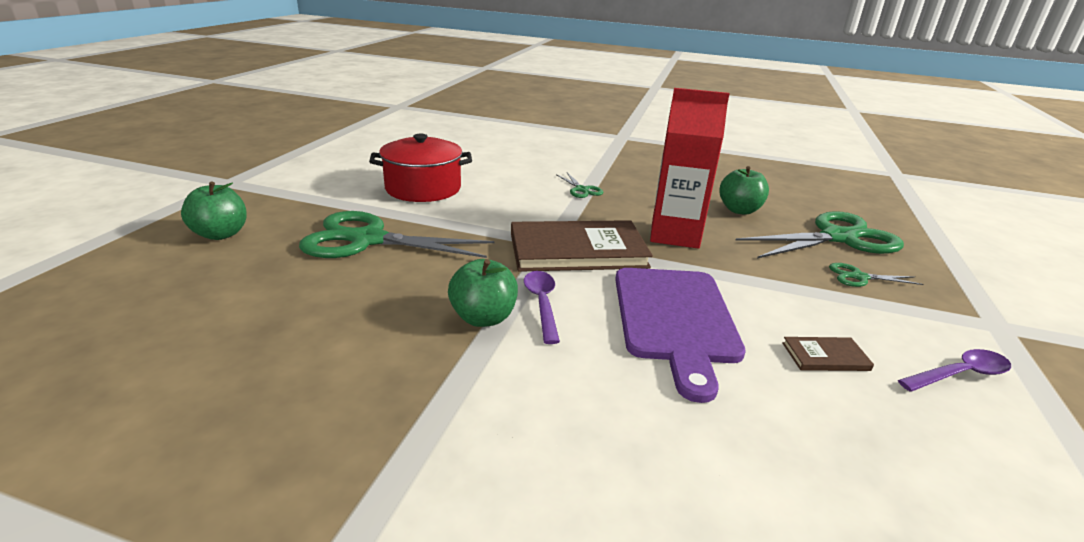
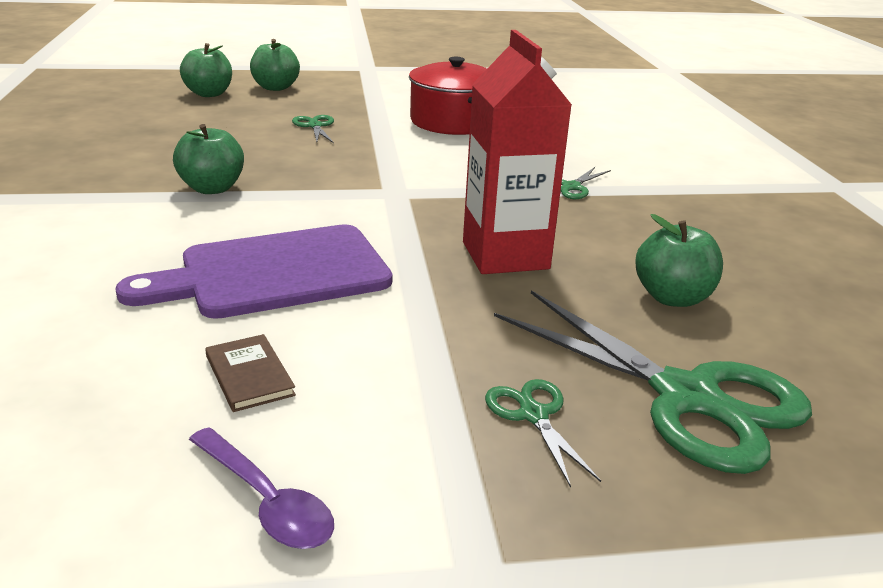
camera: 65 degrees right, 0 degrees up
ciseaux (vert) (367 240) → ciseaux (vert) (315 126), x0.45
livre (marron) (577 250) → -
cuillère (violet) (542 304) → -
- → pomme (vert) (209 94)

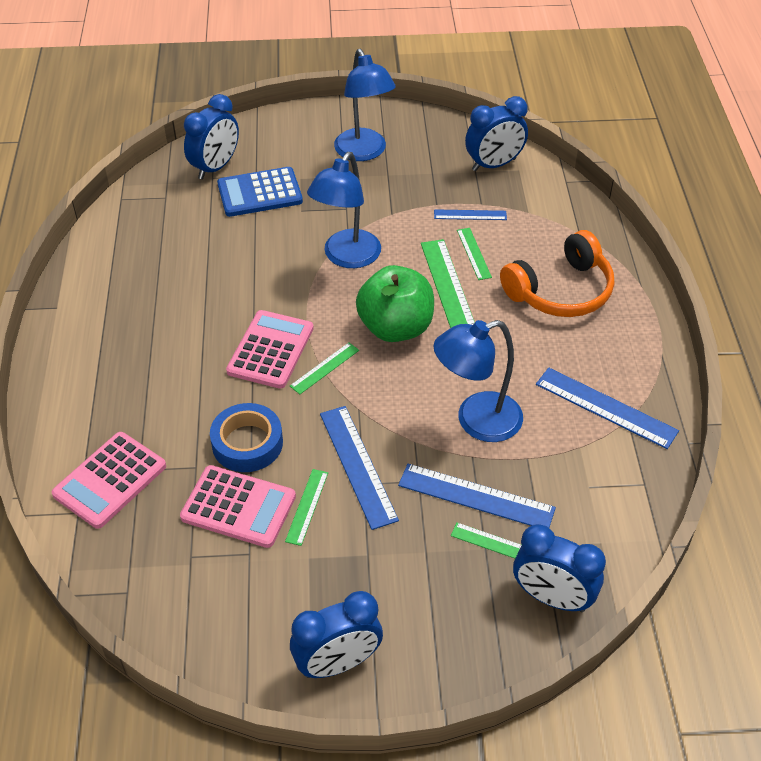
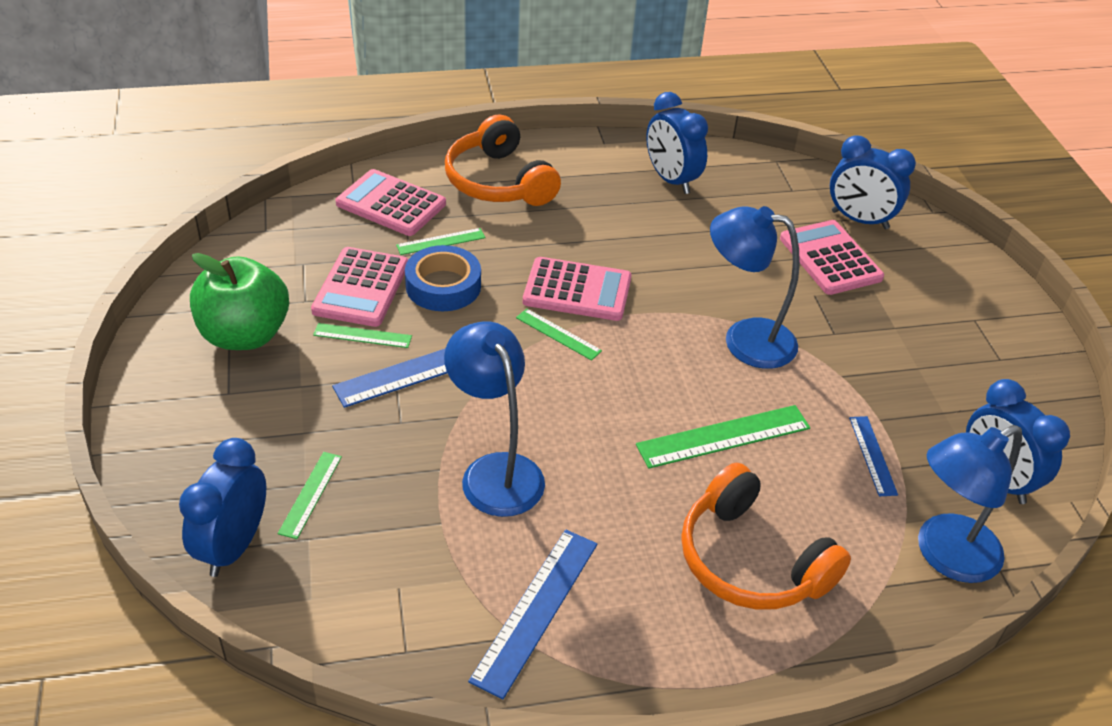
camera: 80 degrees right, 5 degrees down
calculatrice (bleu) (260 193) → calculatrice (rose) (830 258)
réveil (bleu) (338 663) → réveil (bleu) (671 180), relocated
lampe (bleu) (364 152) → lampe (bleu) (945 556), relocated
pomme (vert) (395 327) → pomme (vert) (245 335), relocated
règle (bleu) (476 496) → -
règle (vert) (473 253) → règle (vert) (441 241), relocated
- → casque audio (orange) (499 181)

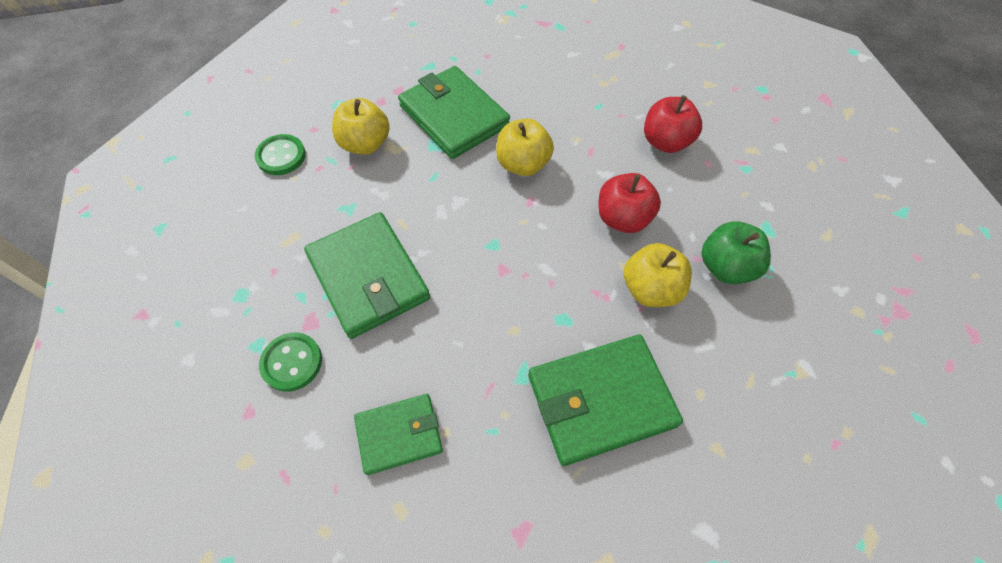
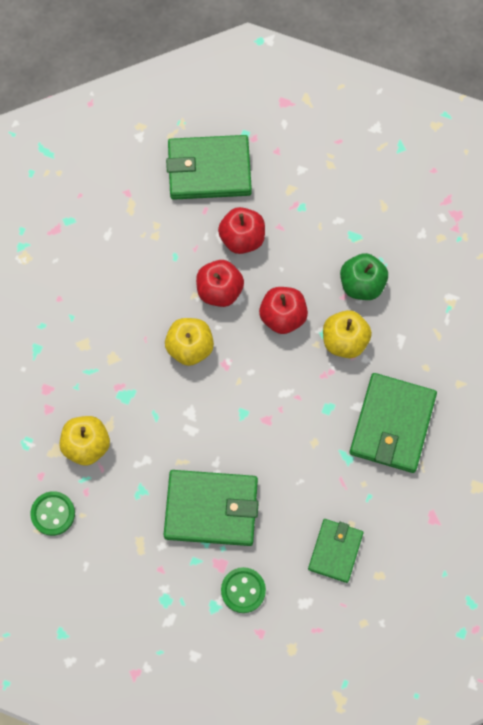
camera: 55 degrees left, 10 degrees up
portefeuille (vert) (454 116) → portefeuille (vert) (209 170), relocated
- → pomme (rouge) (219 291)

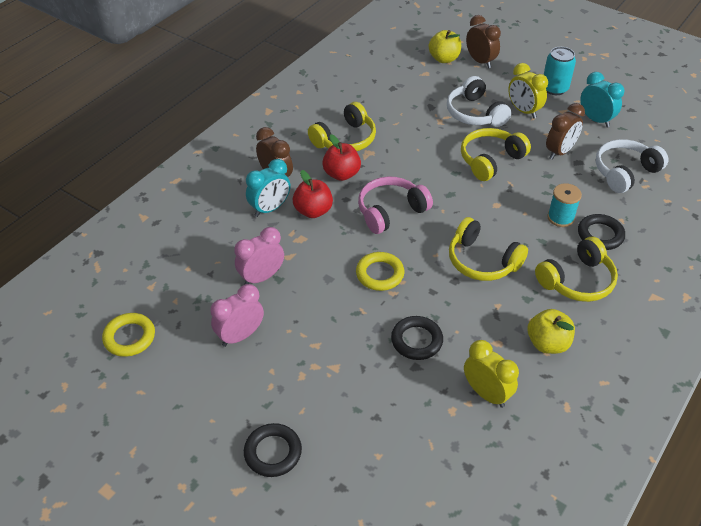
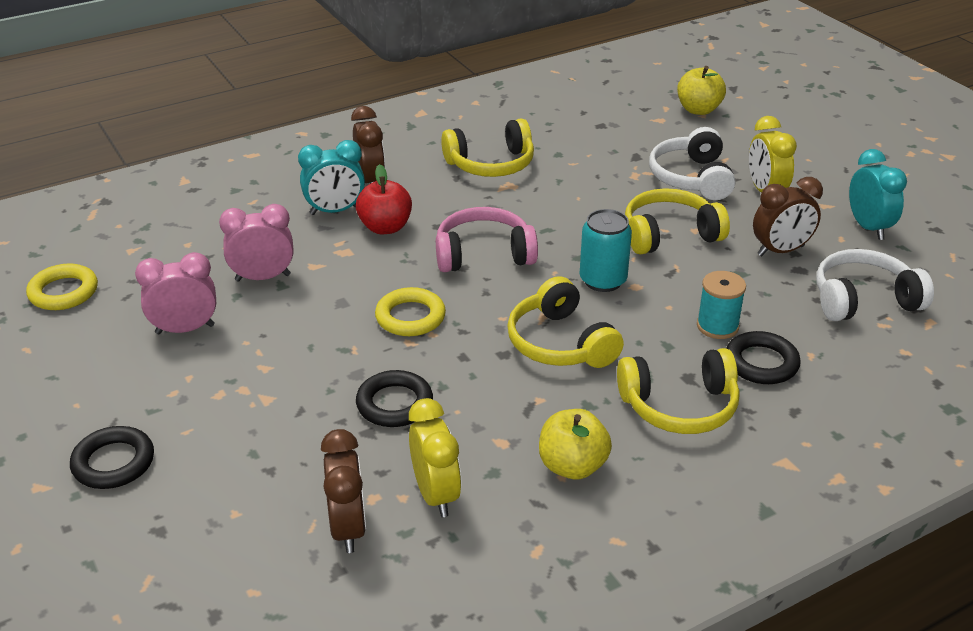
camera: 25 degrees right, 10 degrees down
pomme (rouge) (341 174) → -
réveil (marron) (480 61) → réveil (marron) (348 528), relocated
canette (turquoise) (554 88) → canette (turquoise) (603 280), relocated

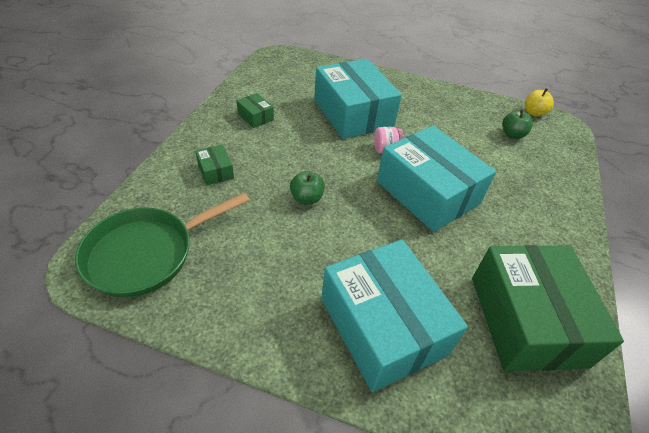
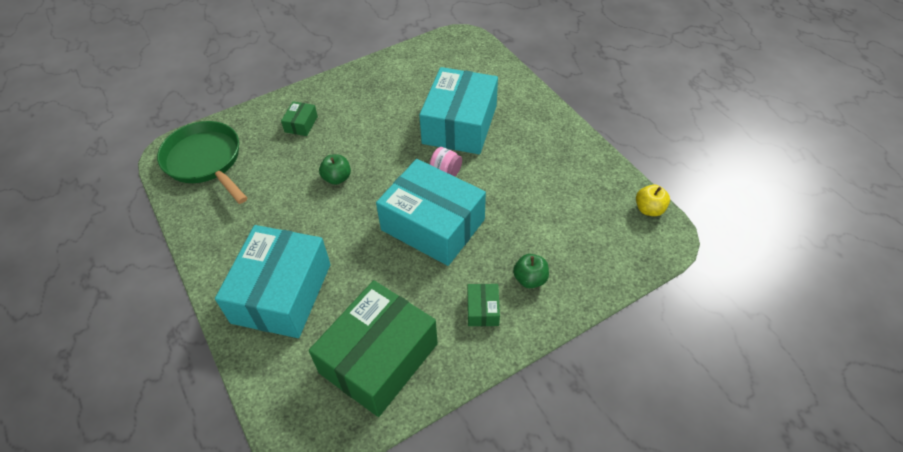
camera: 45 degrees right, 5 degrees up
poêle (vert) (147 253) → poêle (vert) (205 161), 45 degrees clockwise
boîte (vert) (255 117) → boîte (vert) (483 310), relocated
boîte (turquoise) (427 192) → boîte (turquoise) (433 225), 60 degrees counterclockwise
pomme (vert) (512 134) → pomme (vert) (530 279), relocated

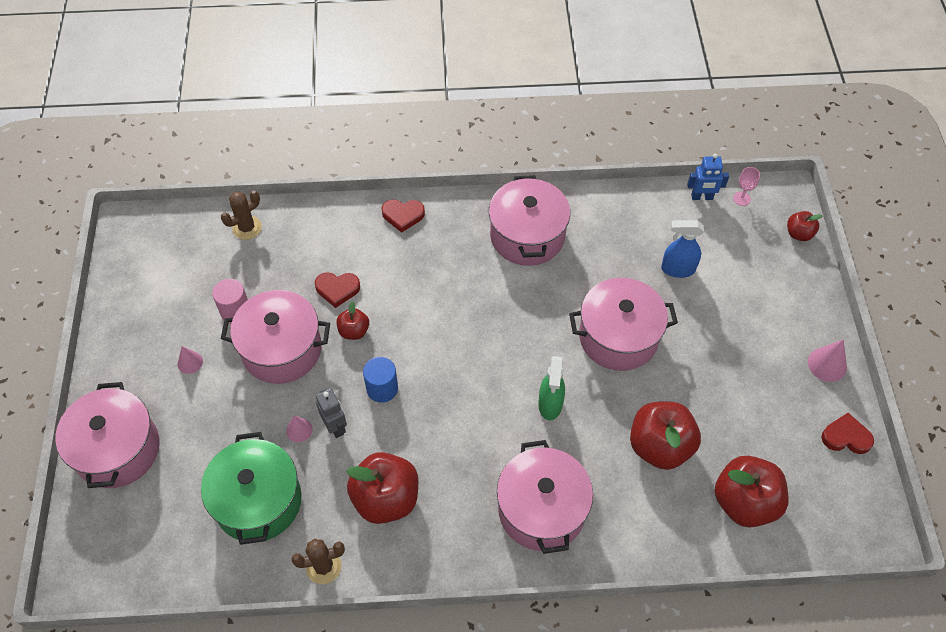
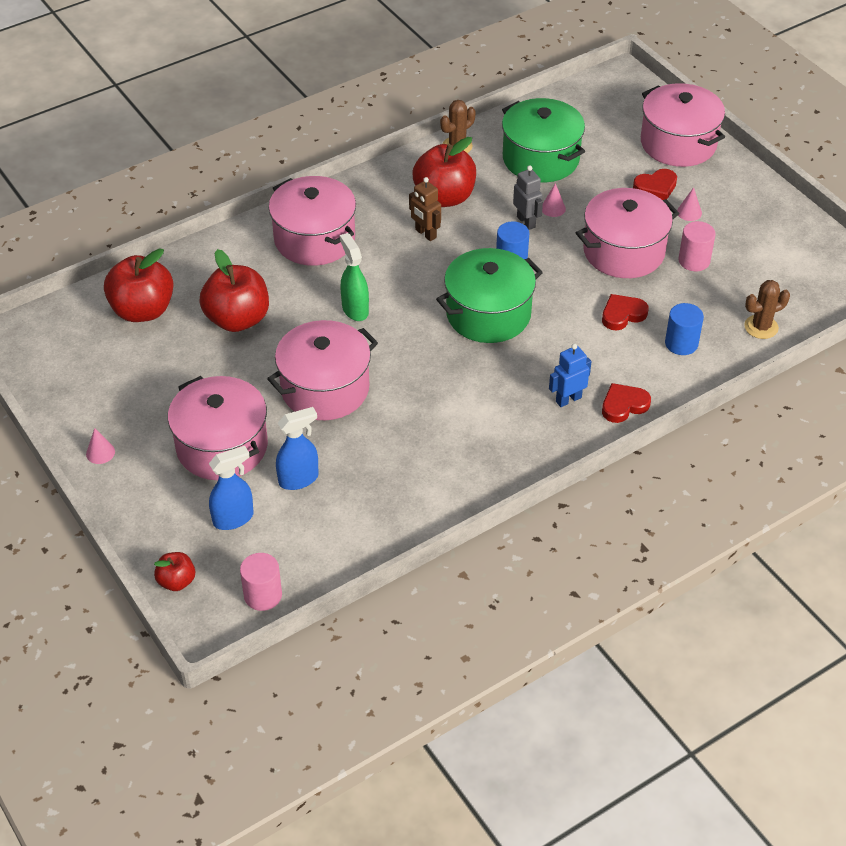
camera: 150 degrees right, 10 degrees down
cactus (marron) (247 228) → cactus (marron) (761 327), 45 degrees clockwise
robot (gris) (335 426) → robot (gris) (526 222), 150 degrees counterclockwise
pomme (rouge) (354 331) → -
marmite (rose) (527 236) → marmite (rose) (222 446), relocated
robot (bleu) (702 197) → robot (bleu) (568 399), relocated
verre à pied (rose) (741 198) → cylindre (rose) (263 595)
cône (rose) (827 364) → cône (rose) (100 452), x0.66
cœur (rouge) (846 437) → cœur (rouge) (656 187), relocated
- → vaporisateur (bleu) (233 518)
- → robot (marron) (425 234)
- → marmite (vert) (488 314)
- → cylindre (bleu) (681 343)

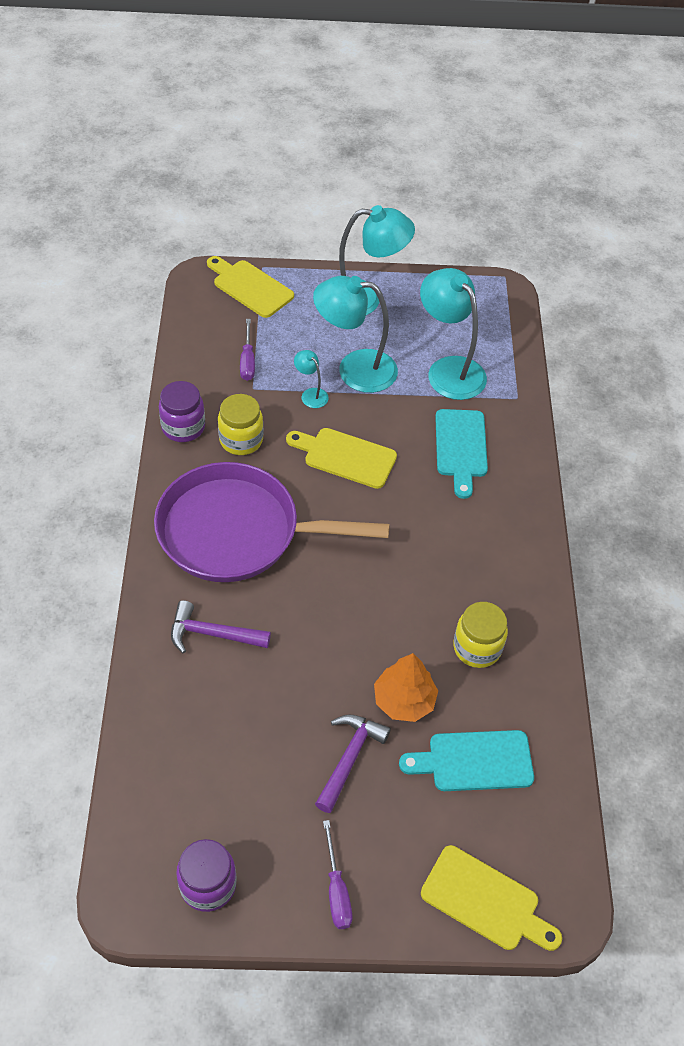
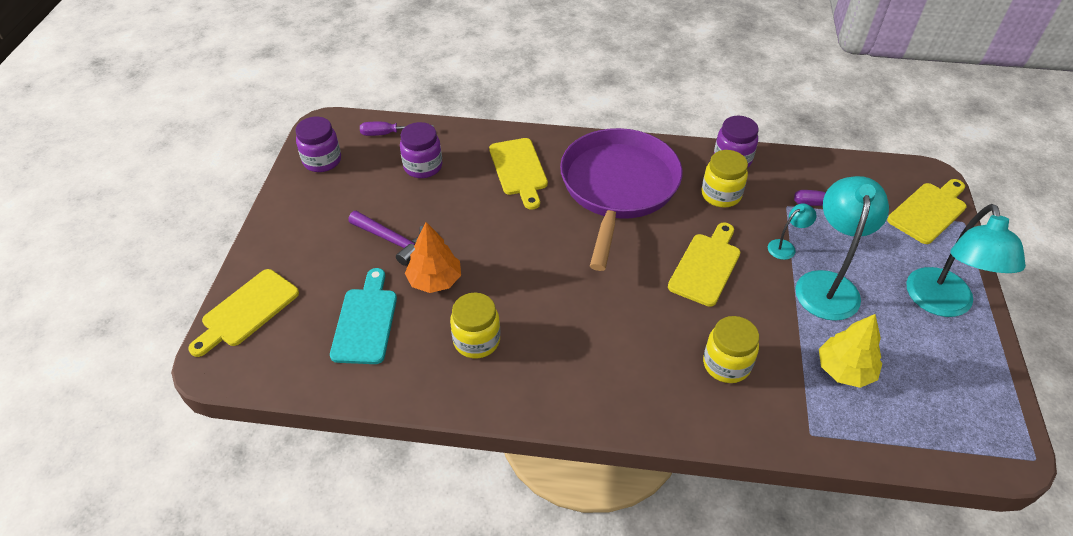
camera: 100 degrees right, 5 degrees down
marteau (violet) (212 634) → planche à découper (jaune) (519 170)
tournevis (violet) (336 890) → tournevis (violet) (388 133), relocated
lampe (turquoise) (449 369) → arbre (jaune) (845 370)
planche à découper (turquoise) (461 447) → bocal (jaune) (726 364)
- → bocal (violet) (423 167)

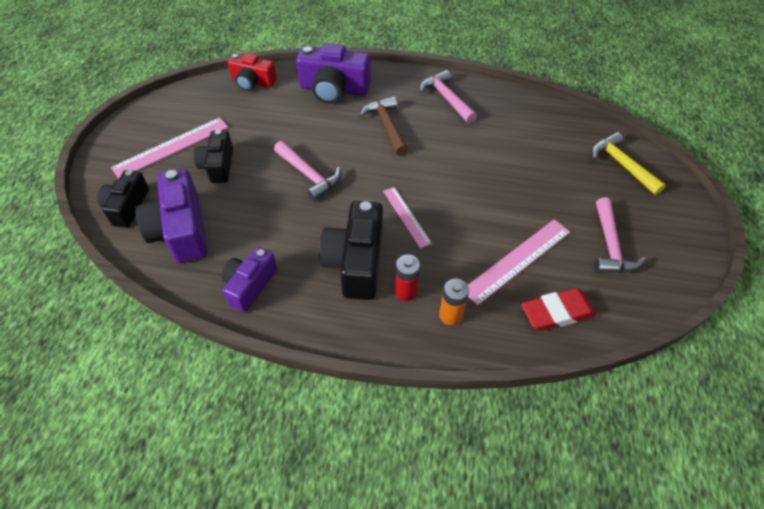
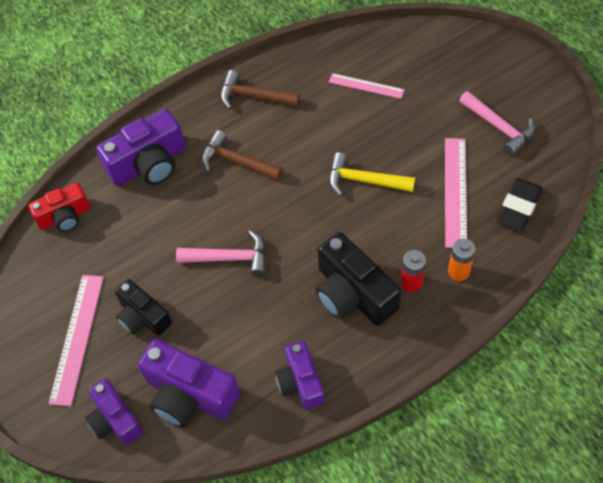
camera: 40 degrees left, 5 degrees up
appareil photo (noir) (127 207) → appareil photo (violet) (115 420)
règle (rose) (406 216) → règle (rose) (366 86), relocated
marteau (rose) (446 98) → marteau (marron) (253 96)
gomme (rouge) (556 312) → gomme (noir) (518 207)
marteau (jaune) (621 164) → marteau (jaune) (363 181), relocated

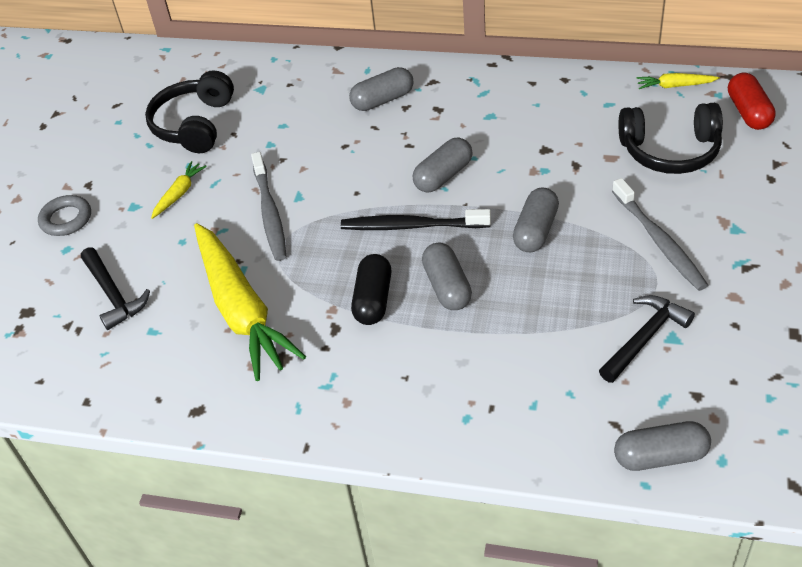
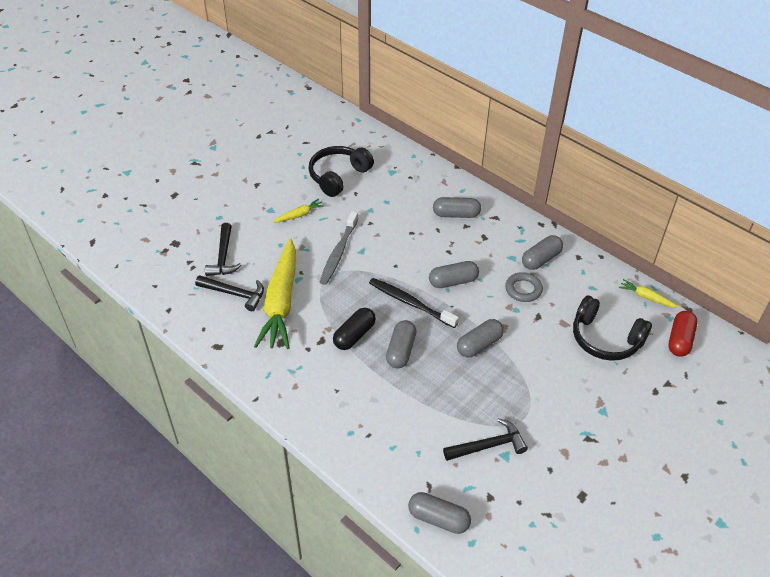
camera: 25 degrees right, 0 degrees up
anneau (gris) (66 219) → anneau (gris) (523 289), relocated
brosse à dents (gris) (659 241) → -
- → marteau (noir) (235 294)
- → gélule (gris) (541 259)

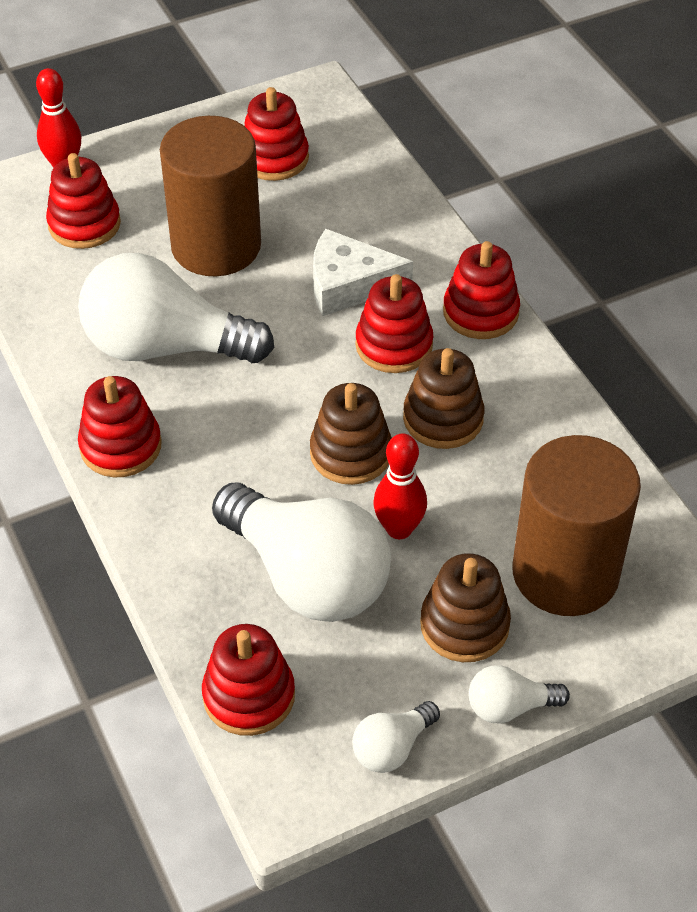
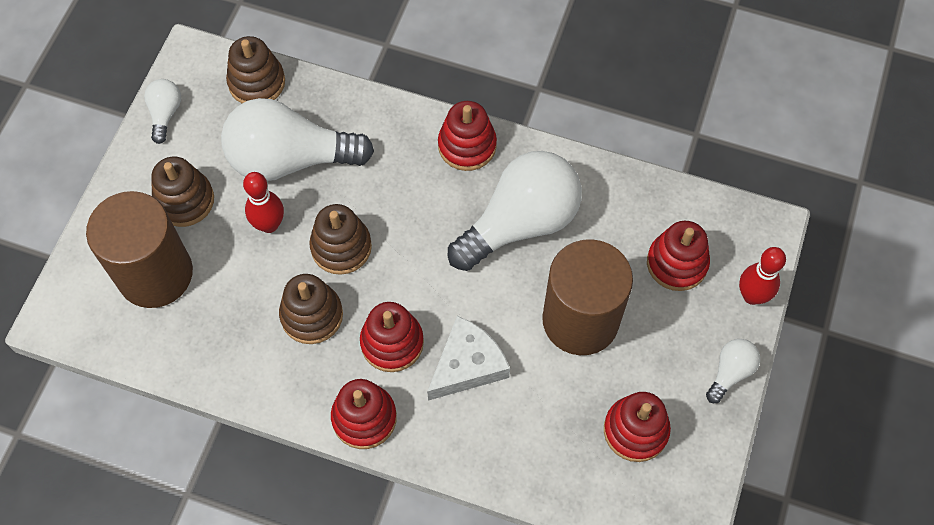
camera: 135 degrees right, 15 degrees up
jouet à empiler (rouge) (249 696) → jouet à empiler (marron) (257 82)
ampoule (blanc) (509 707) → ampoule (blanc) (730 372), relocated

